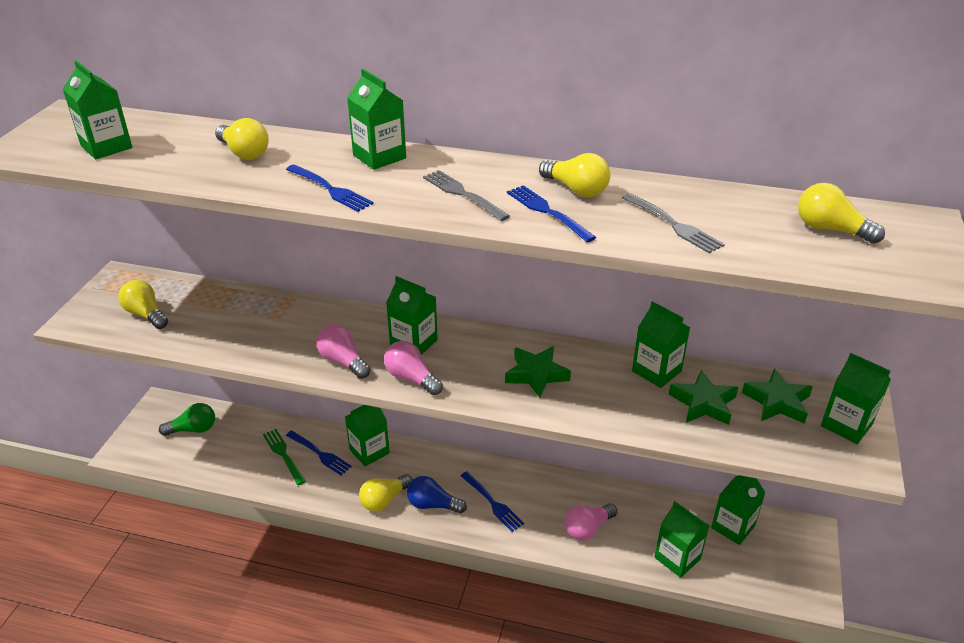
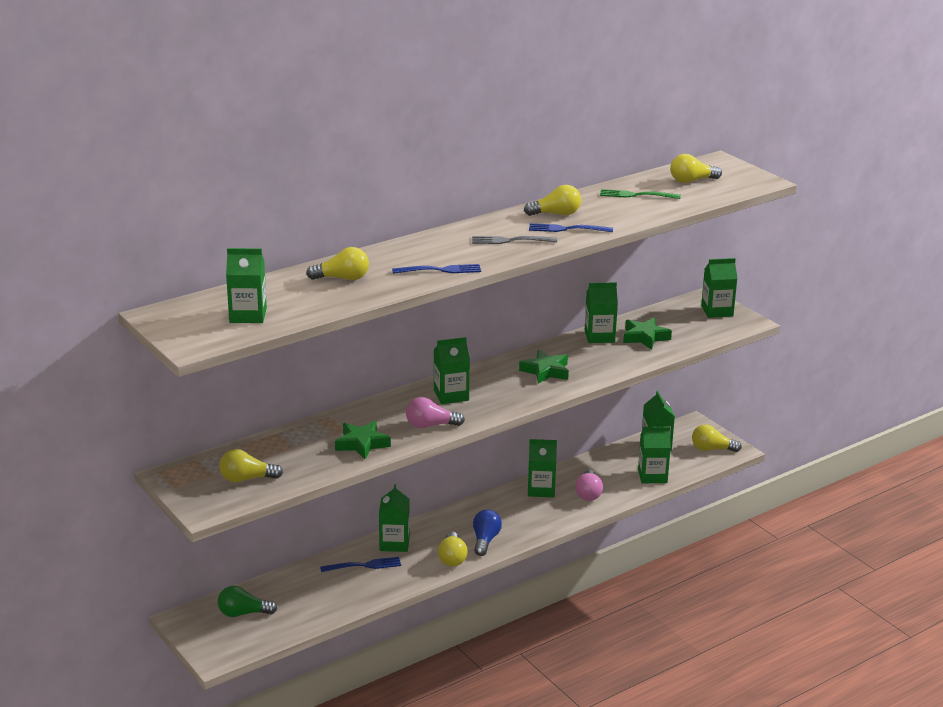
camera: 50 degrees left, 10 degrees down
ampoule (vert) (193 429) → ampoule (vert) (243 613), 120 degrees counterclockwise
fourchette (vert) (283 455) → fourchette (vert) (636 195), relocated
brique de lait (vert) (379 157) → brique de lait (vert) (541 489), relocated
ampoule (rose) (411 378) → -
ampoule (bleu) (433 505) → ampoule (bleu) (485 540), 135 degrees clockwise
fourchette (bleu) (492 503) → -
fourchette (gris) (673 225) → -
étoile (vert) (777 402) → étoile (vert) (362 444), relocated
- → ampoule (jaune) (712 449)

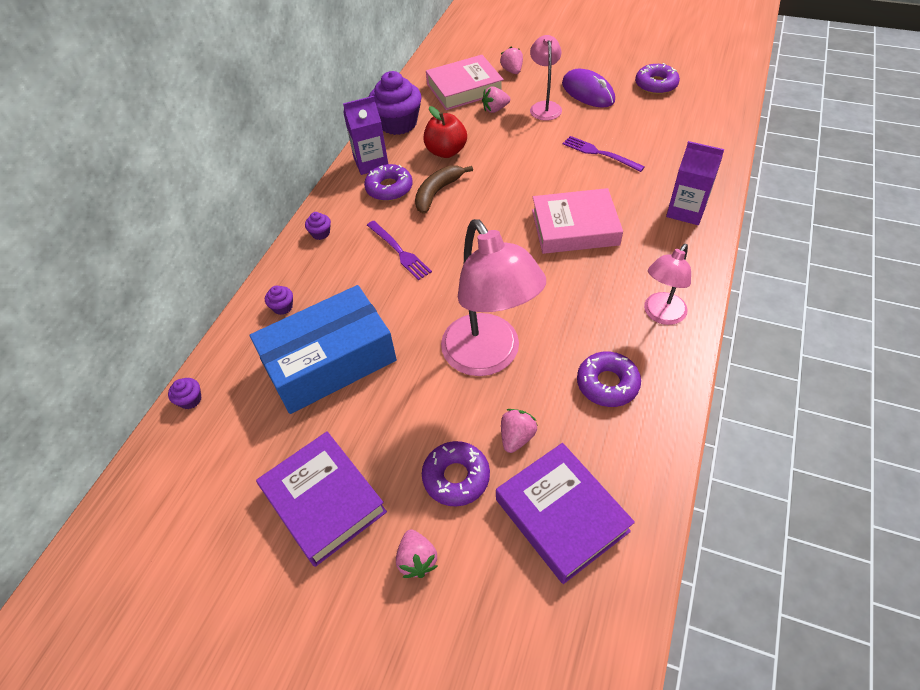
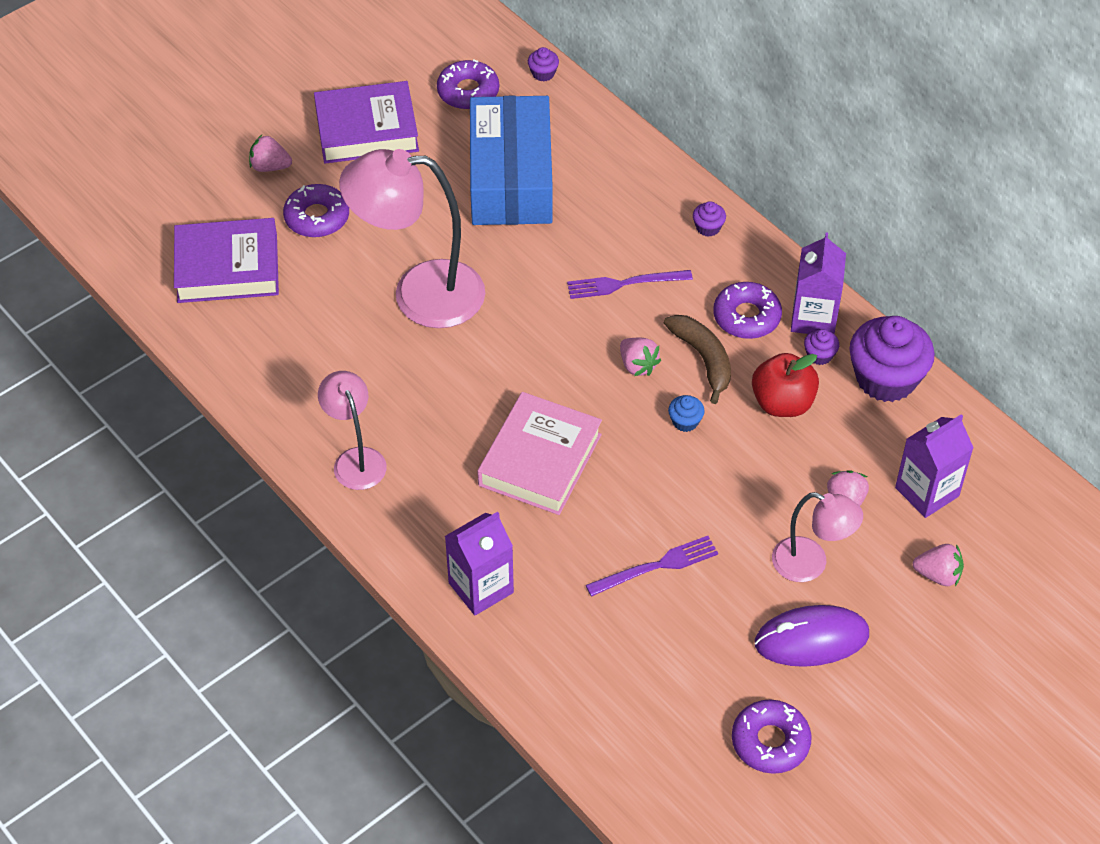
camera: 115 degrees right, 0 degrees up
muffin (violet) (282 307) → muffin (violet) (819 355), relocated
livre (rose) (464 88) → brique de lait (violet) (927 492)
fraise (rose) (516 437) → fraise (rose) (637 365), relocated
beignet (violet) (607 384) → beignet (violet) (468 92), relocated
- → muffin (bleu) (685 421)

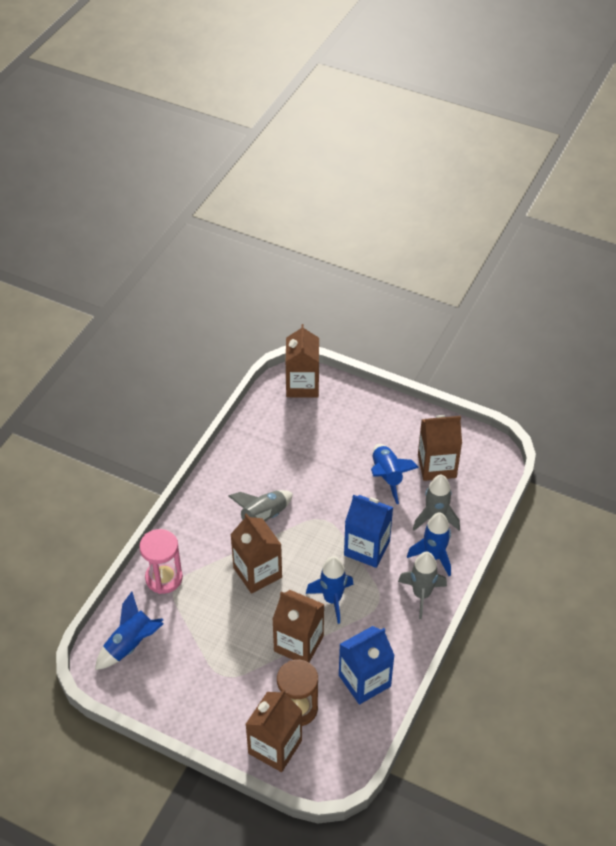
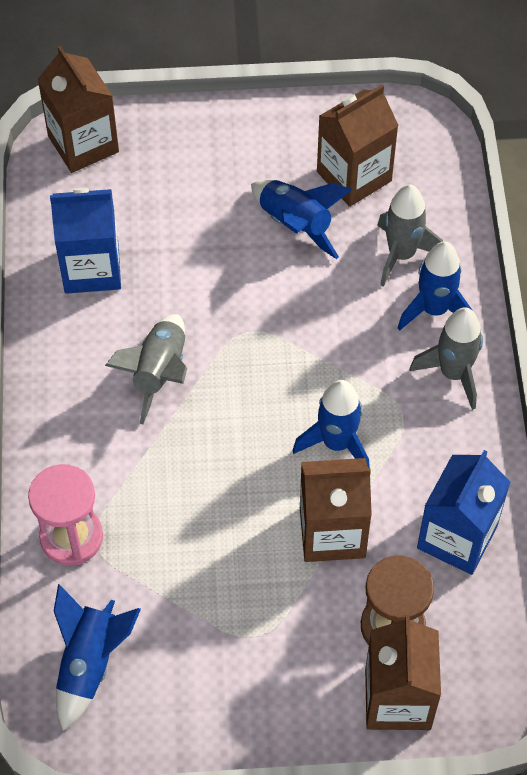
camera: 30 degrees left, 10 degrees up
brique de lait (marron) (257 572) → -
brique de lait (bleu) (367 548) → brique de lait (bleu) (91 268), relocated

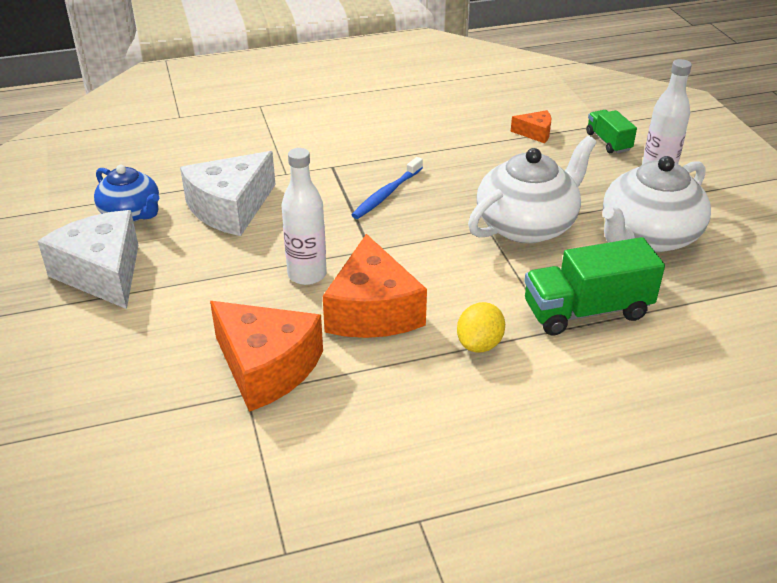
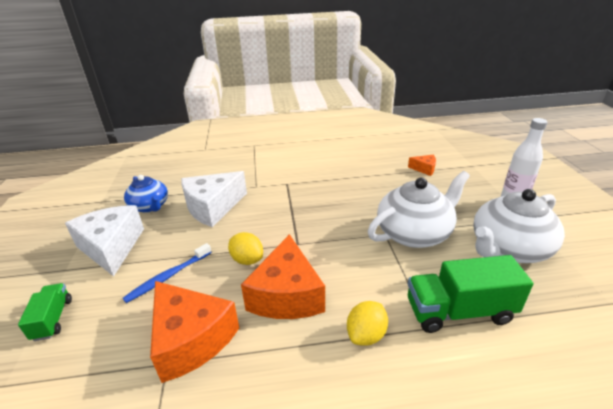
camera: 10 degrees right, 5 degrees down
bouteille (blanc) (307 274) → citron (jaune) (247 260)
brosse à dents (bleu) (387 194) → brosse à dents (bleu) (168 276), relocated
camion (vert) (608 142) → camion (vert) (53 319), relocated

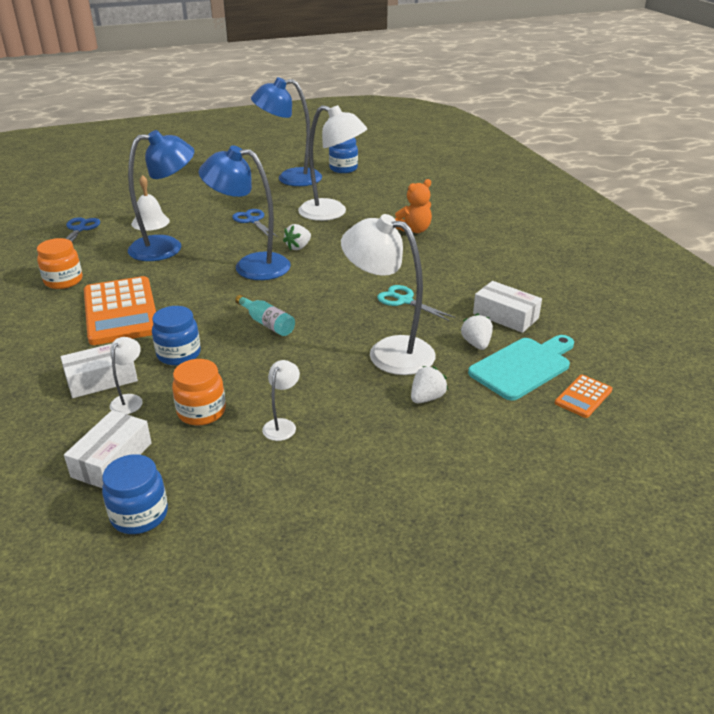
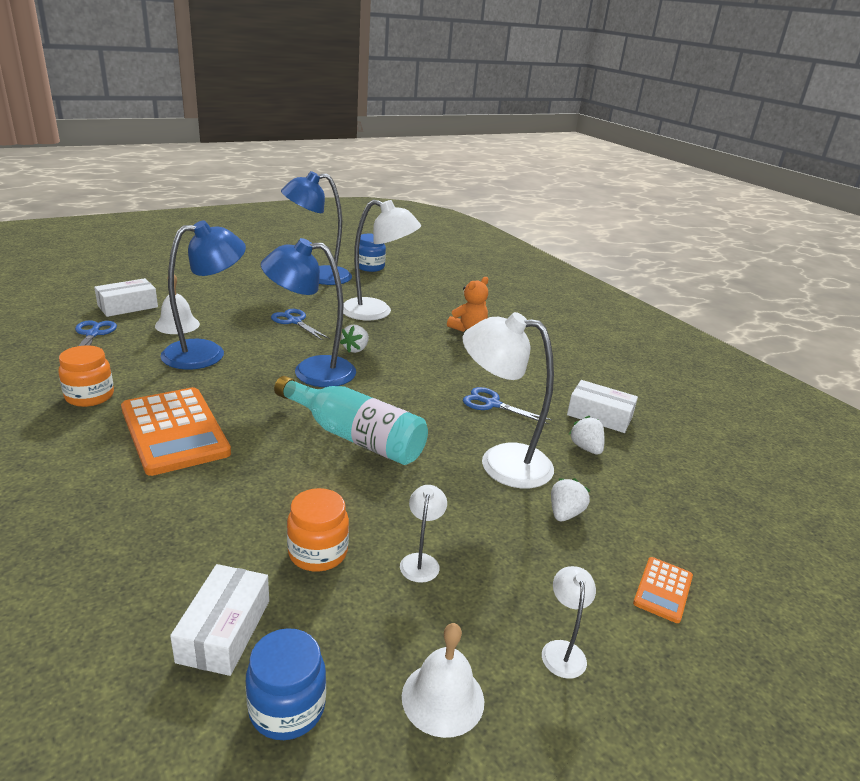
camera: 15 degrees left, 5 degrees down
boîte (blanc) (102 379) → boîte (blanc) (128 306), relocated
lampe (blanc) (129 400) → lampe (blanc) (562 650), relocated
bocal (bleu) (179 354) → -
bouteille (turquoise) (267 323) → bouteille (turquoise) (354 437), x1.95
ciseaux (turquoise) (404 301) → ciseaux (bleu) (492 404)
planche à découper (turquoise) (523 367) → -
calculatrice (orange) (583 397) → calculatrice (orange) (663 590), relocated
- → cloche (blanc) (443 698)

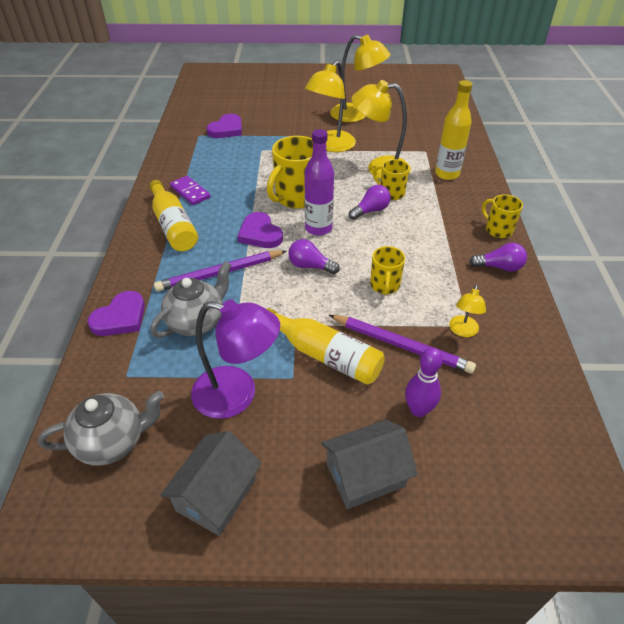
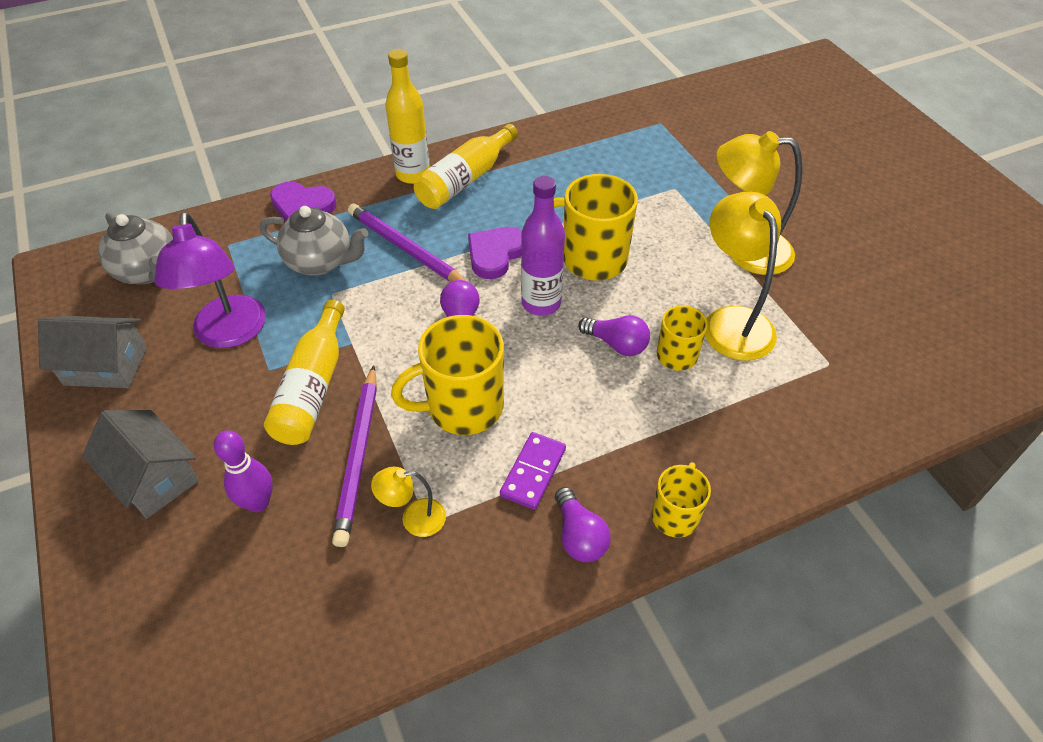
camera: 65 degrees right, 5 degrees up
domino (violet) (190 192) → domino (violet) (533 472), relocated
cœur (violet) (226 129) → -
lampe (jaune) (356 115) → -
tasse (jaune) (385 285) → tasse (jaune) (463 407), x1.74
bouteille (jaune) (447 174) → bouteille (jaune) (413 174), relocated

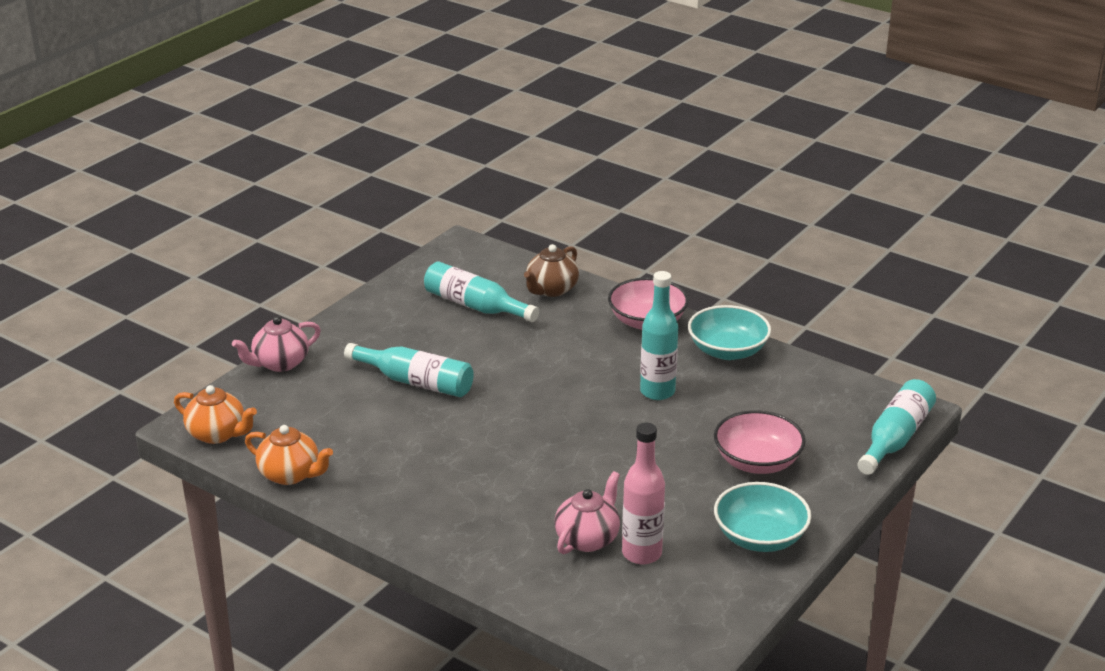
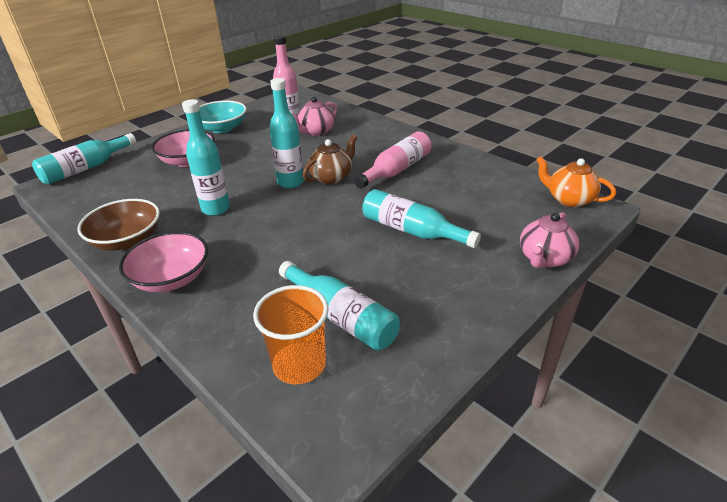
camera: 170 degrees left, 5 degrees up
théière (rose) (280 363) → théière (rose) (544 259), 150 degrees clockwise
théière (orange) (290 474) → -
théière (marron) (551 290) → théière (marron) (331 177), relocated
bol (turquoise) (727 351) → bol (marron) (127 240)
- → gobelet (orange) (299 364)
- → bouteille (turquoise) (291 182)
- → bouteille (rose) (396 170)

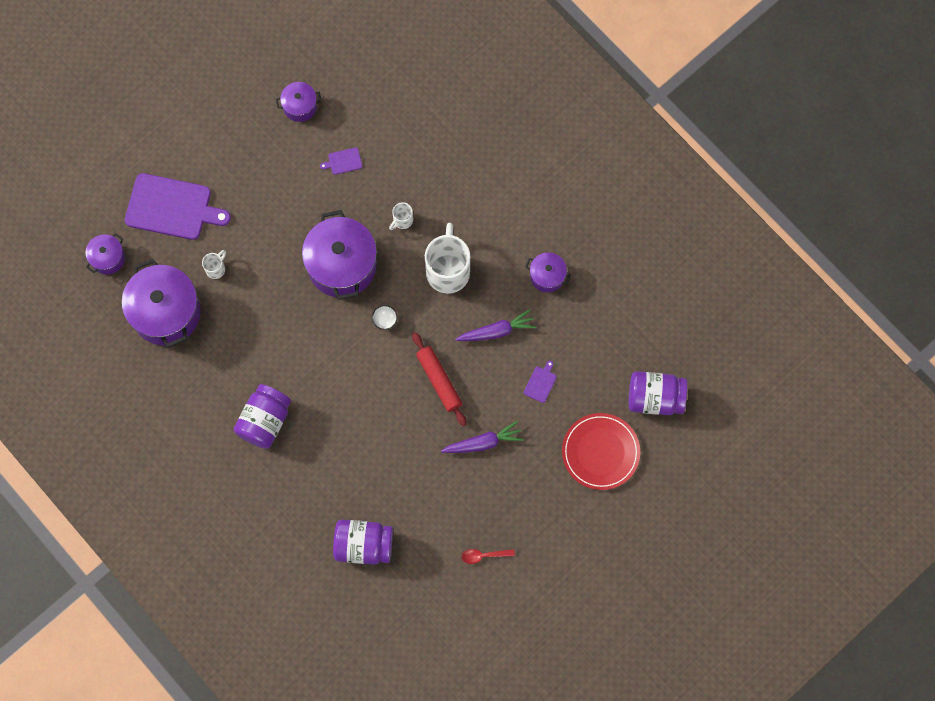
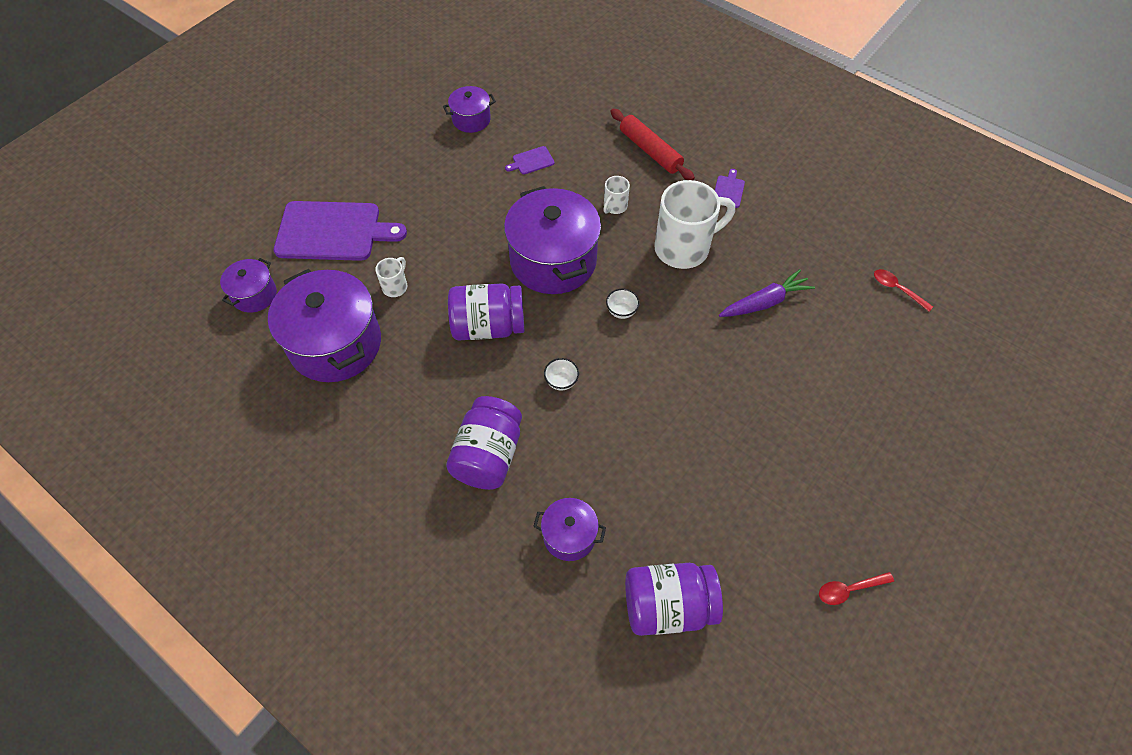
camera: 10 degrees left, 15 degrees down
rouleau à pâtisserie (rouge) (439 381) → rouleau à pâtisserie (rouge) (650 151), relocated
tasse (blanc) (448 270) → tasse (blanc) (684 248), 75 degrees clockwise
carotte (violet) (483 442) → -
planche à découper (violet) (540 383) → planche à découper (violet) (728 190), relocated
marmite (violet) (547 276) → marmite (violet) (569 536), relocated
assiette (rouge) (600 452) → -
bocal (violet) (655 398) → bocal (violet) (488 326), relocated
- → bol (blanc) (561 381)
- → cuillère (rouge) (897 289)

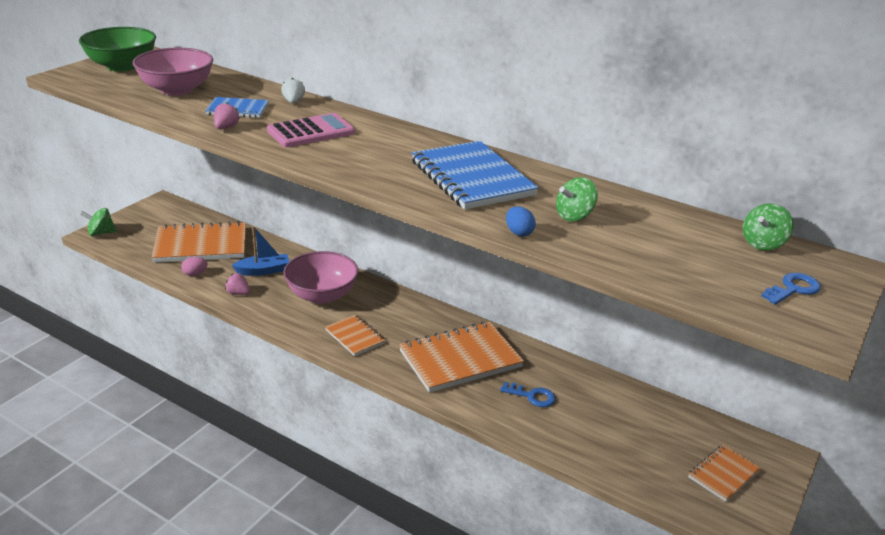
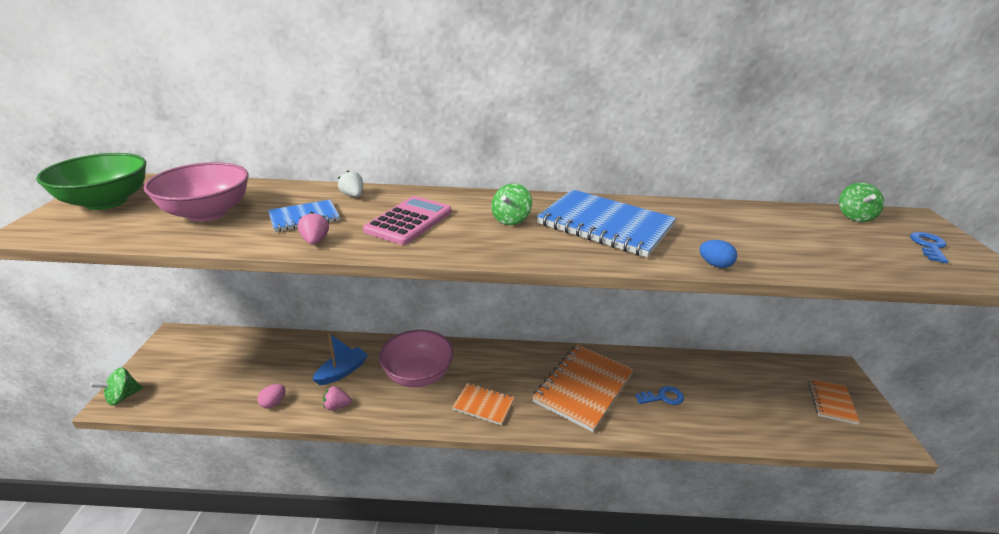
camera: 30 degrees left, 0 degrees up
carnet (orange) (201 245) → -
toupie (vert) (574 216) → toupie (vert) (511 220), relocated

